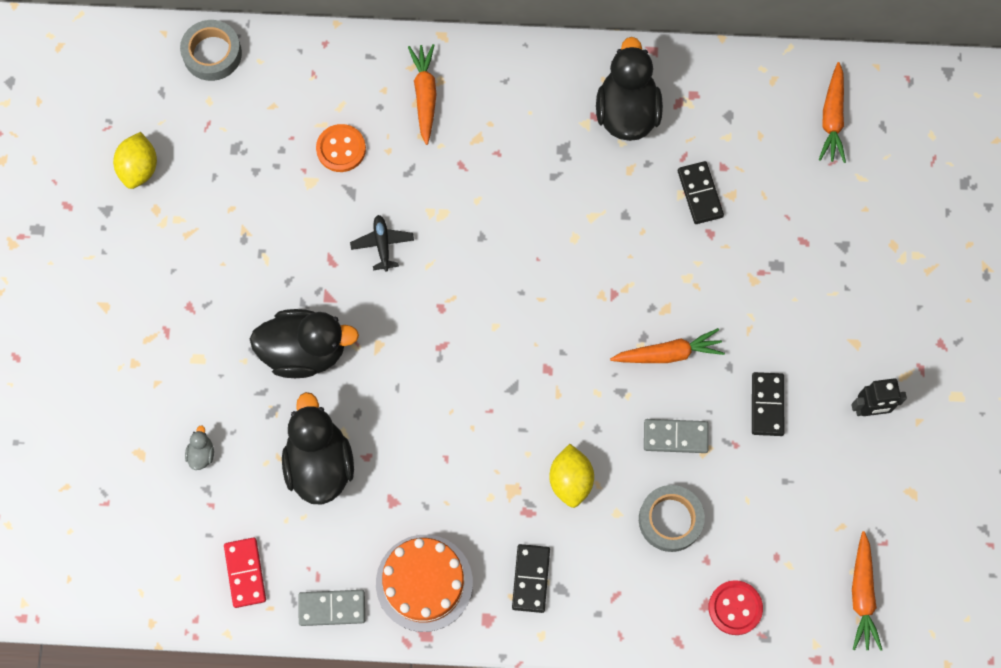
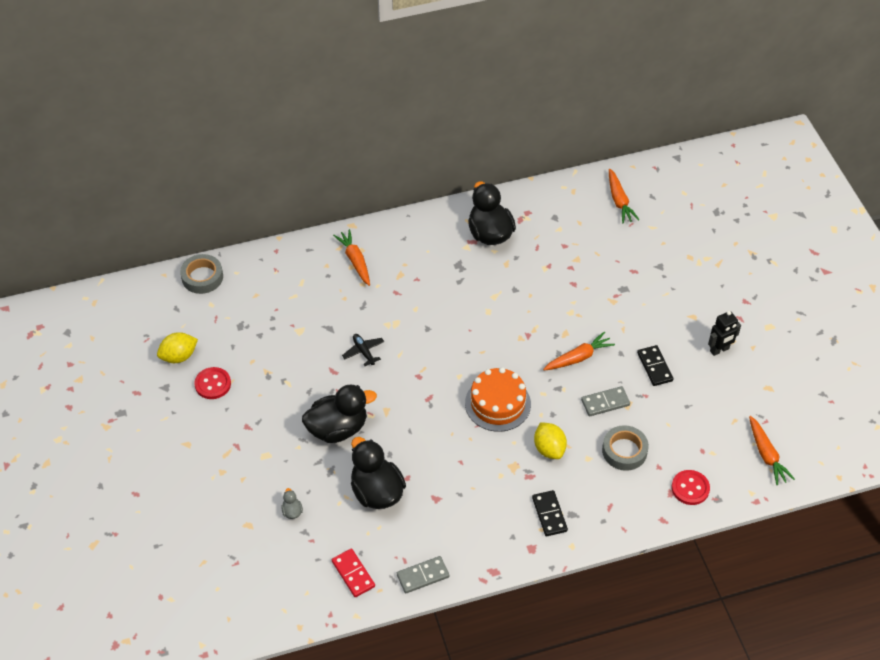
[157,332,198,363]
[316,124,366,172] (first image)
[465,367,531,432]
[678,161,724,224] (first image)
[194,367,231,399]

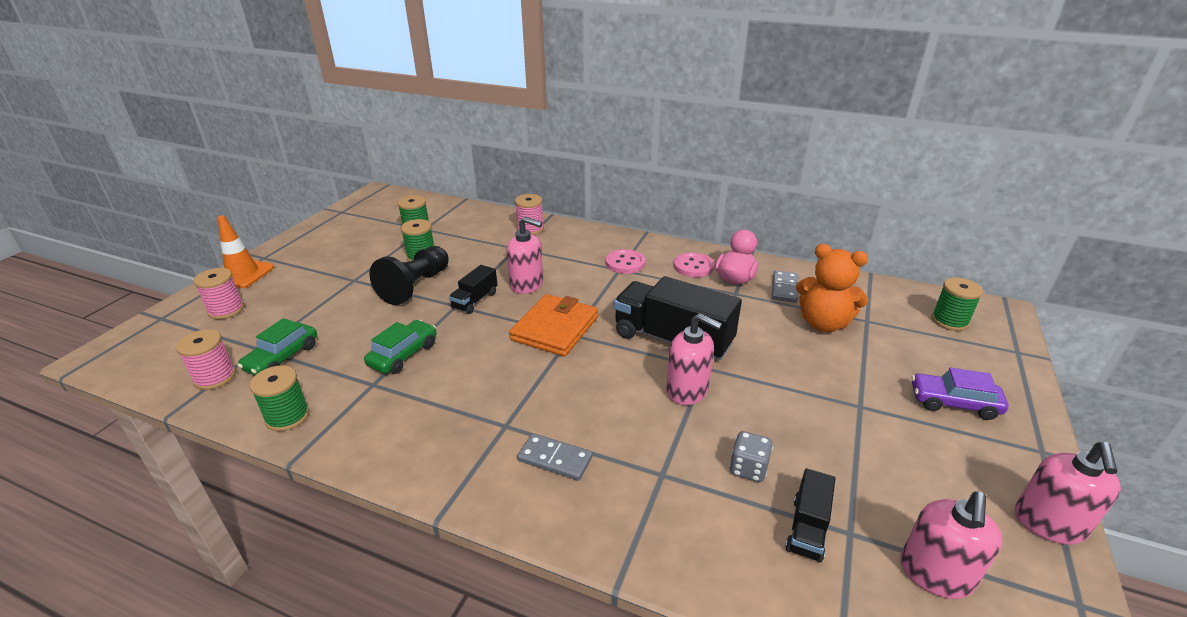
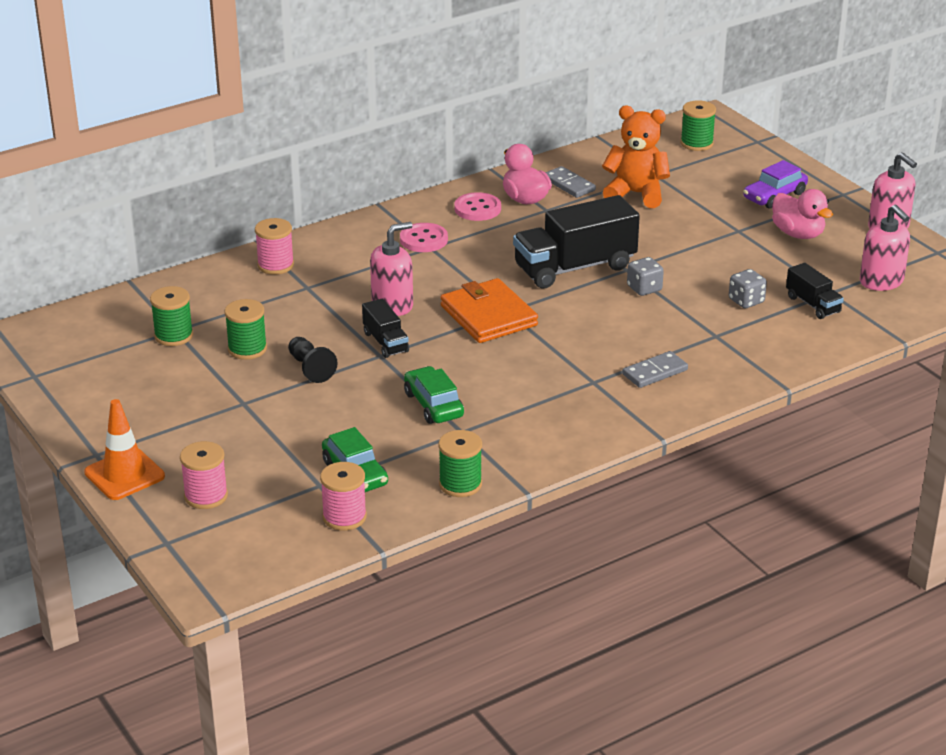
[288,337,337,383]
[627,257,664,296]
[602,106,670,208]
[772,189,833,239]

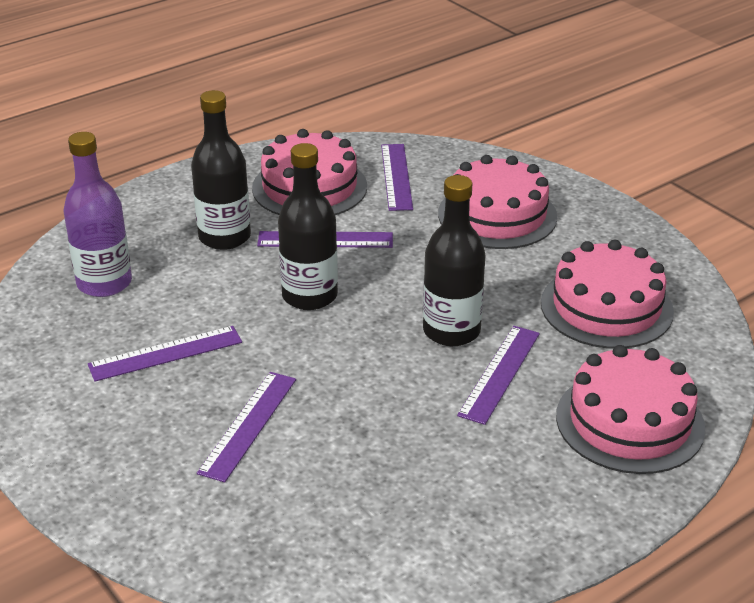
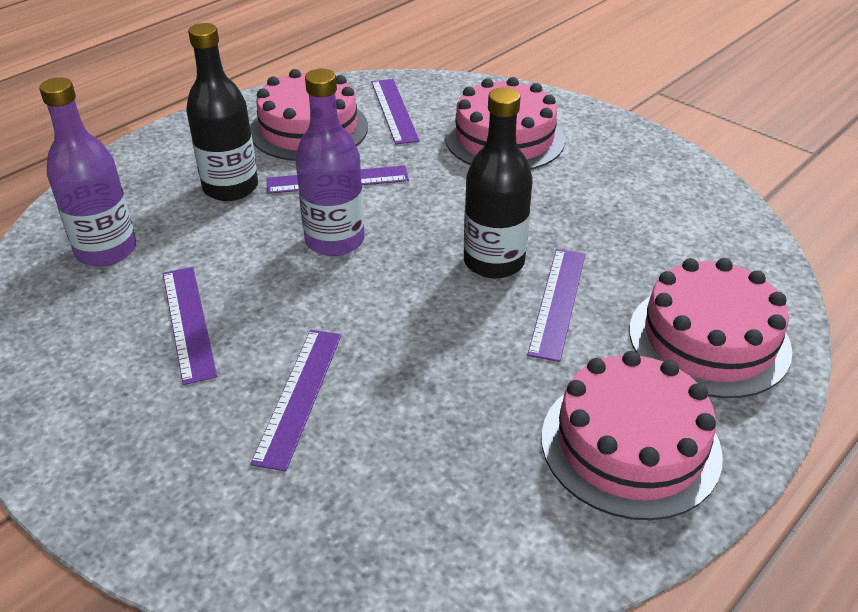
[163,267,217,385]
[295,69,365,256]
[541,351,723,520]

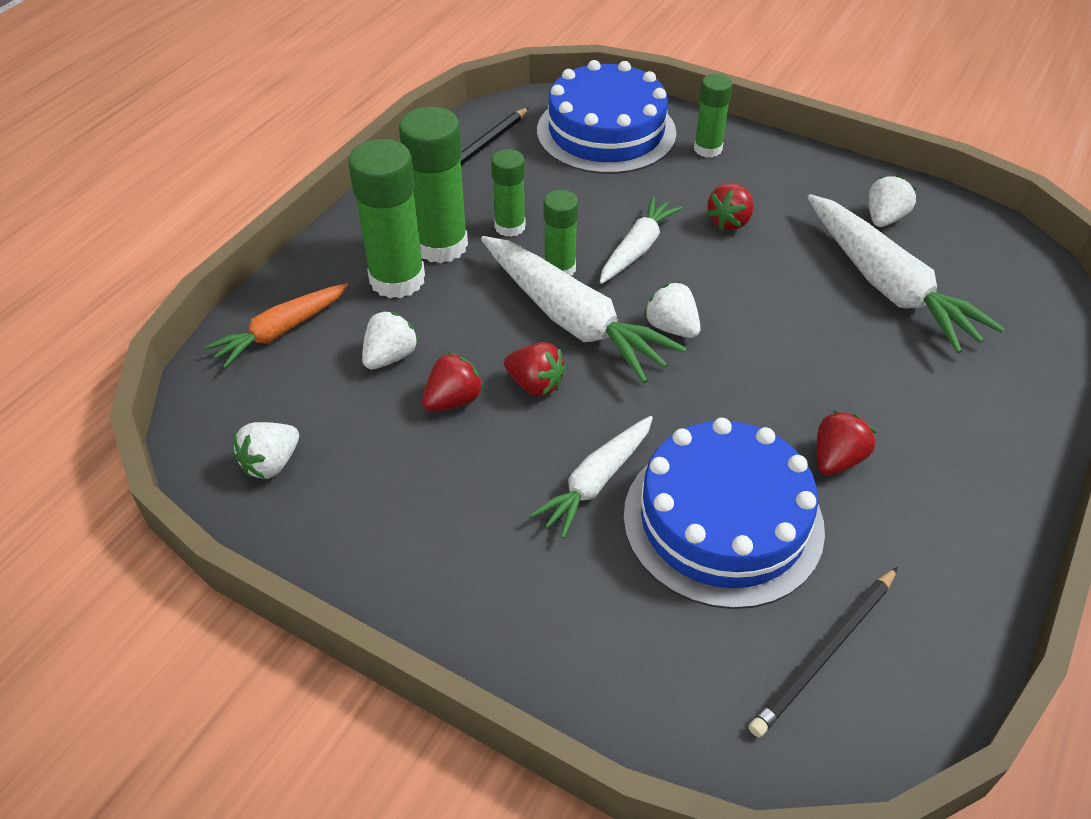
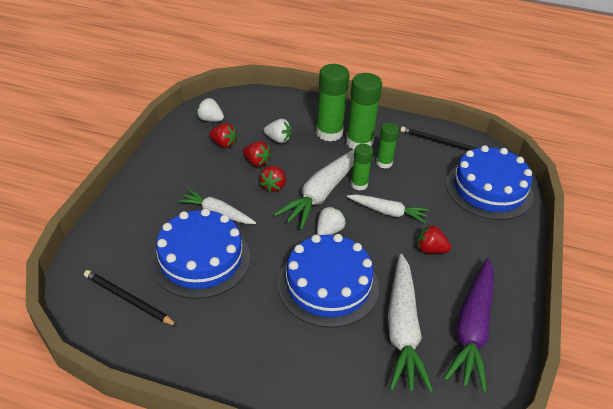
[205,283,348,368] (first image)
[694,74,733,157] (first image)
[388,254,433,392]
[209,123,237,148]
[444,258,494,392]
[278,234,379,328]

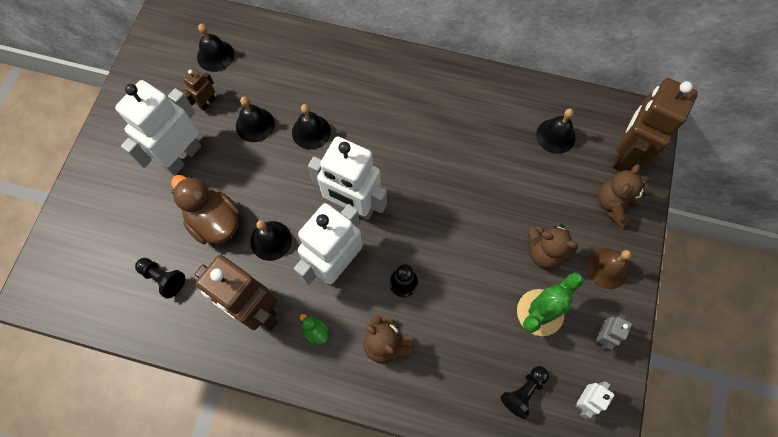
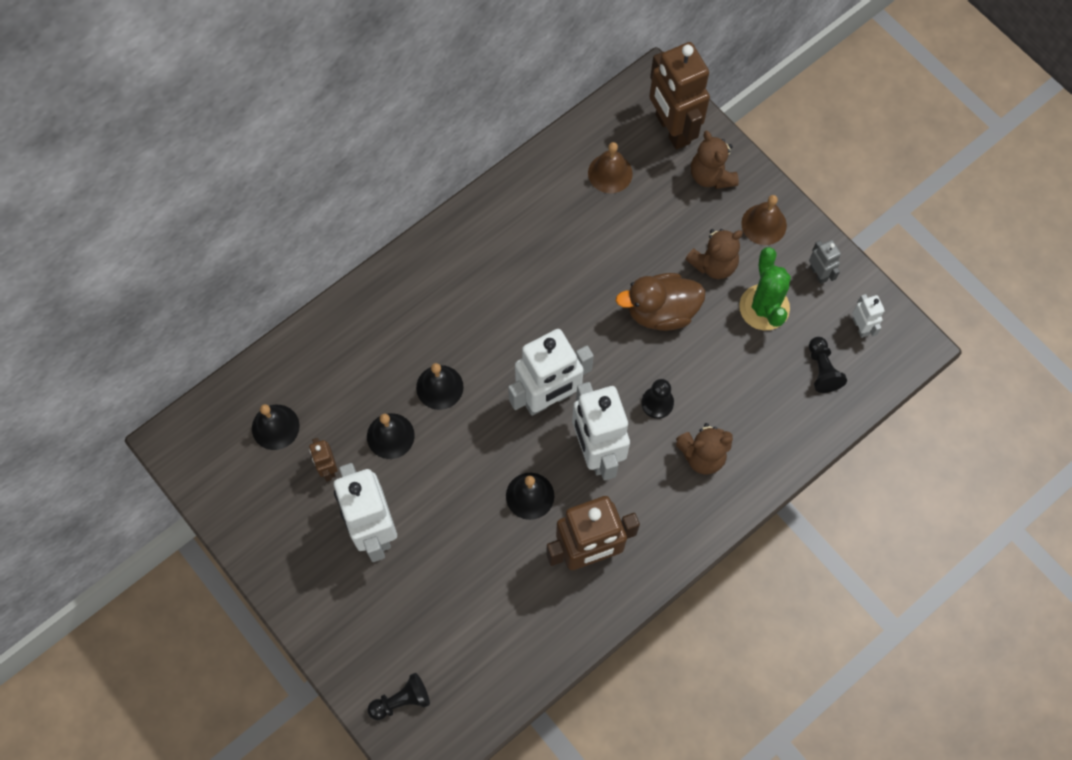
[368,673,430,720]
[616,273,705,331]
[300,314,329,345] (first image)
[588,142,633,193]

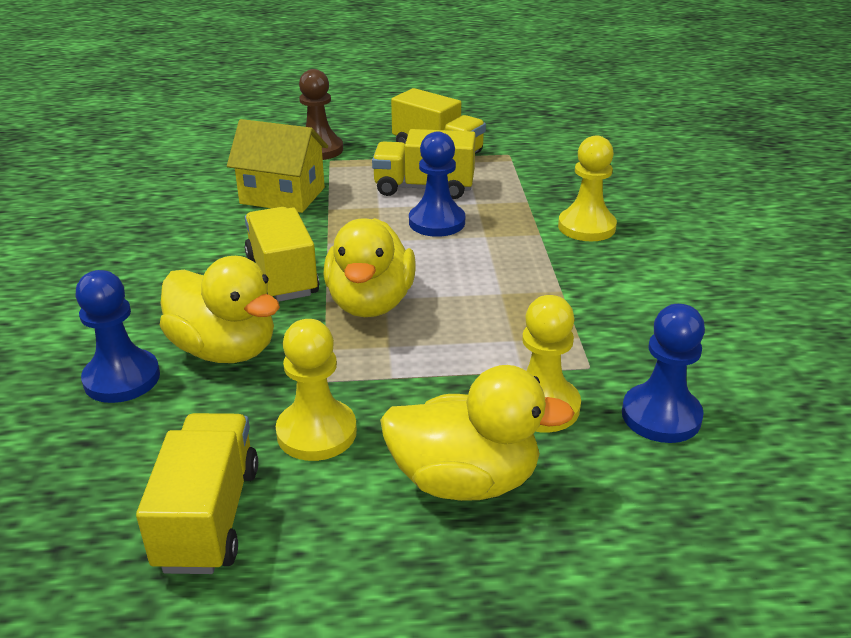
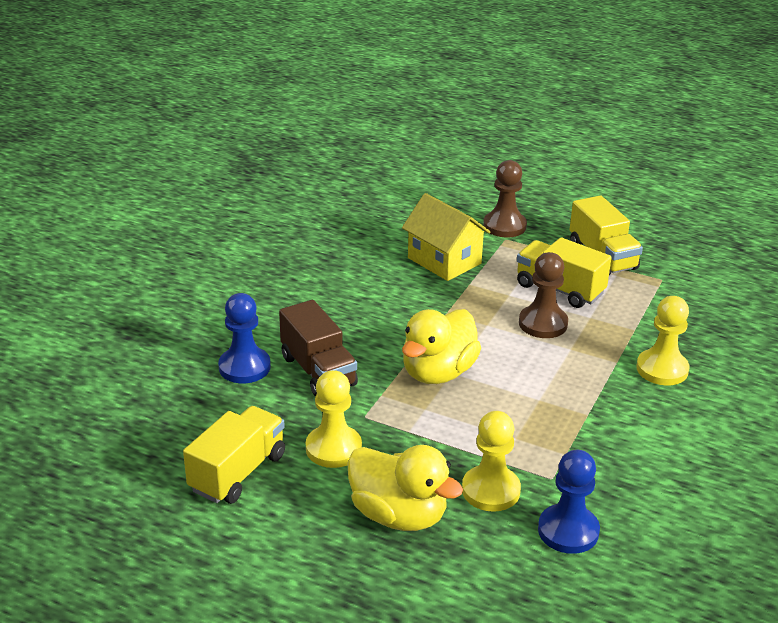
[279,300,358,397]
[244,207,319,302] (first image)
[519,252,568,338]

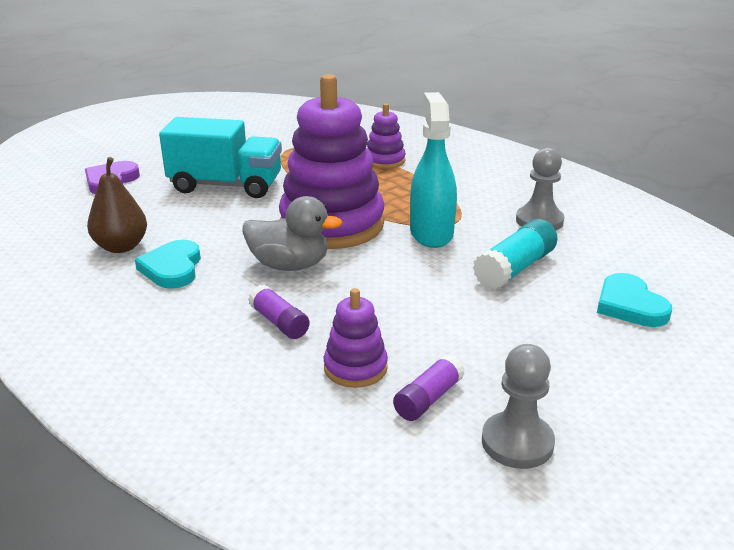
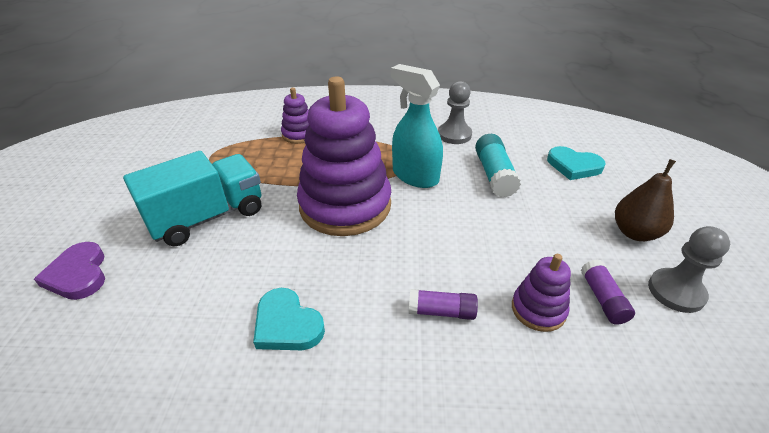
[615,159,676,241]
[242,196,342,271] (first image)

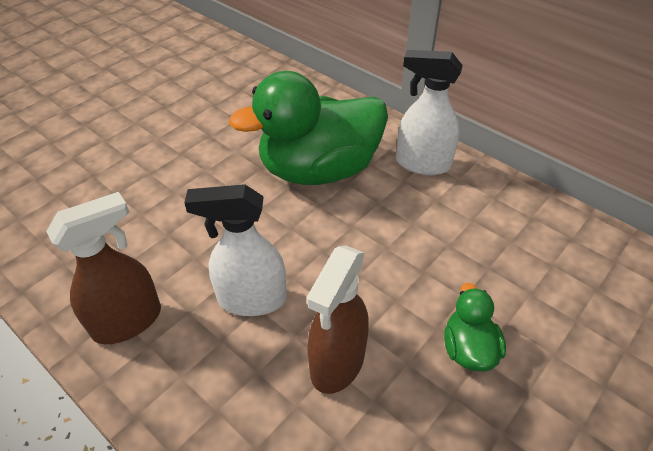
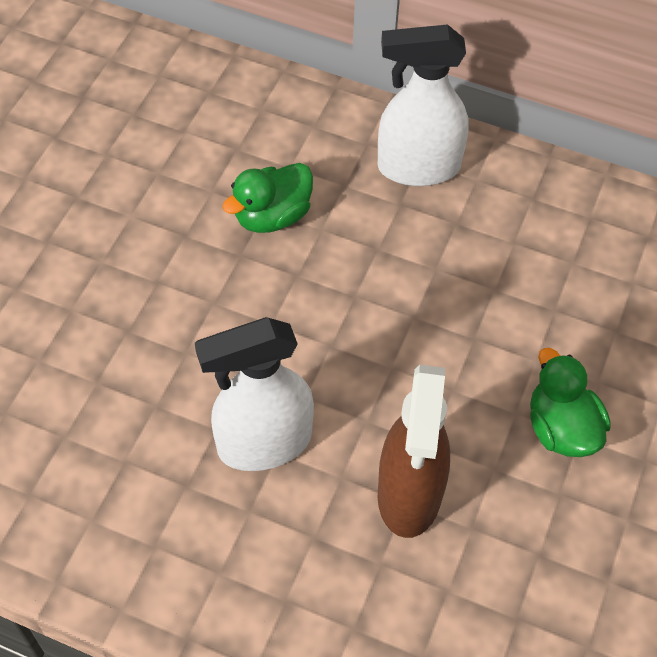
[46,192,161,344] (first image)
[222,163,313,233]

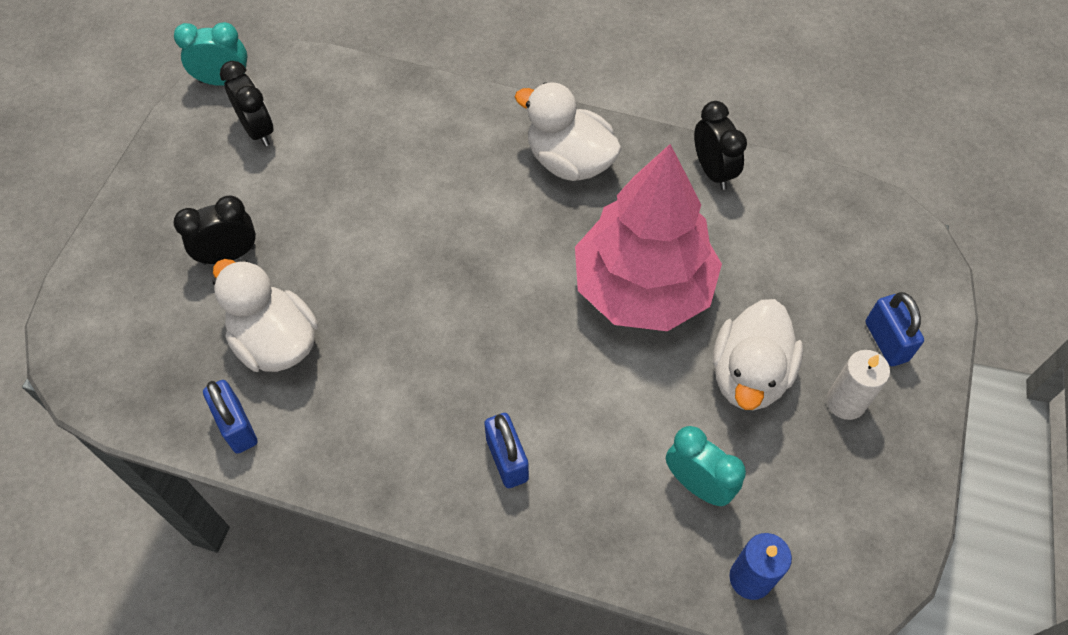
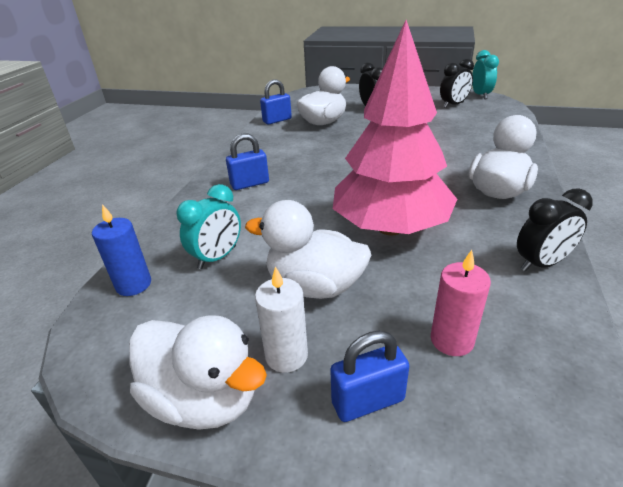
[129,316,267,430]
[431,250,491,356]

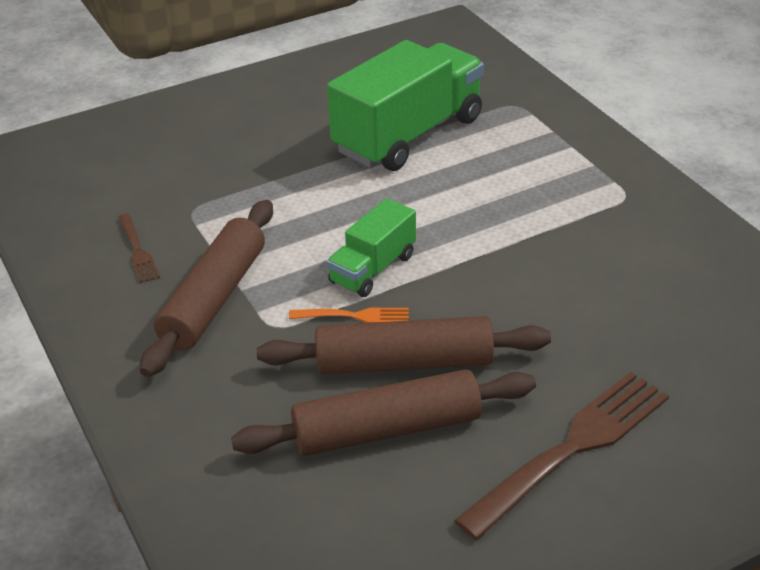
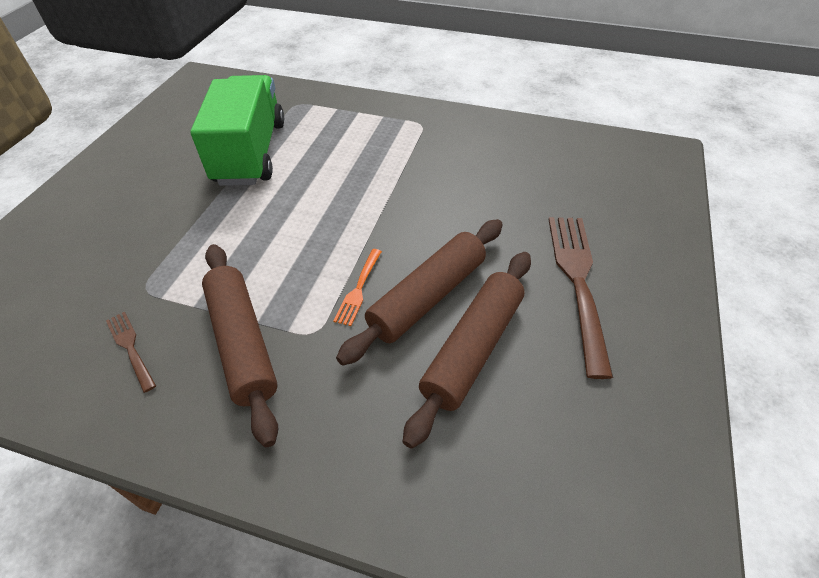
[106,312,156,393]
[334,249,382,326]
[327,198,416,297] (first image)

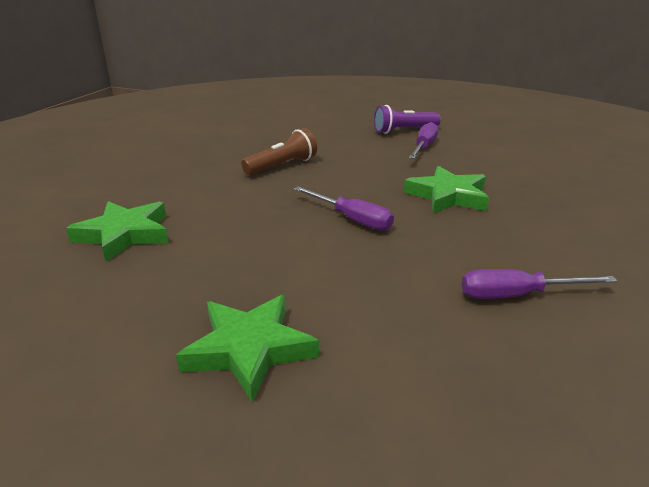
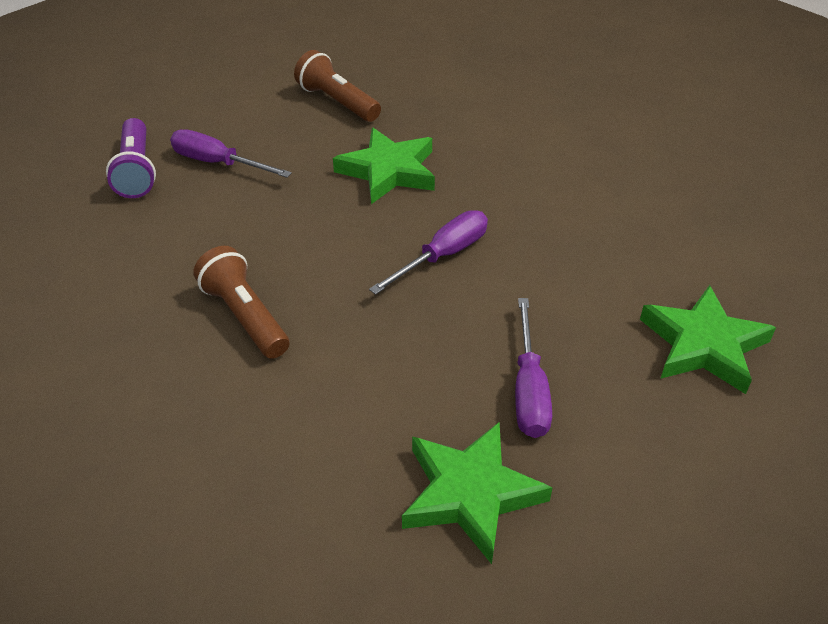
[515,298,552,438]
[294,50,381,122]

